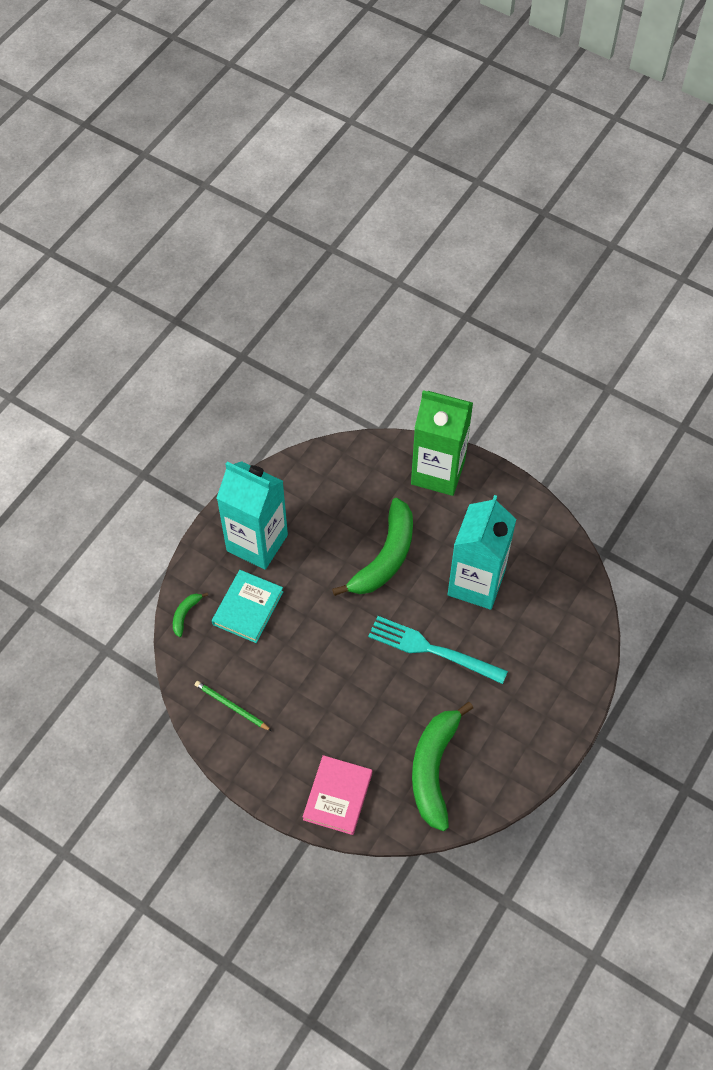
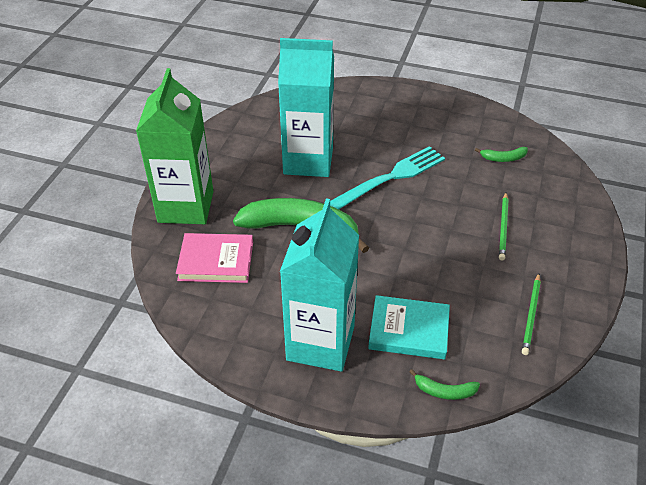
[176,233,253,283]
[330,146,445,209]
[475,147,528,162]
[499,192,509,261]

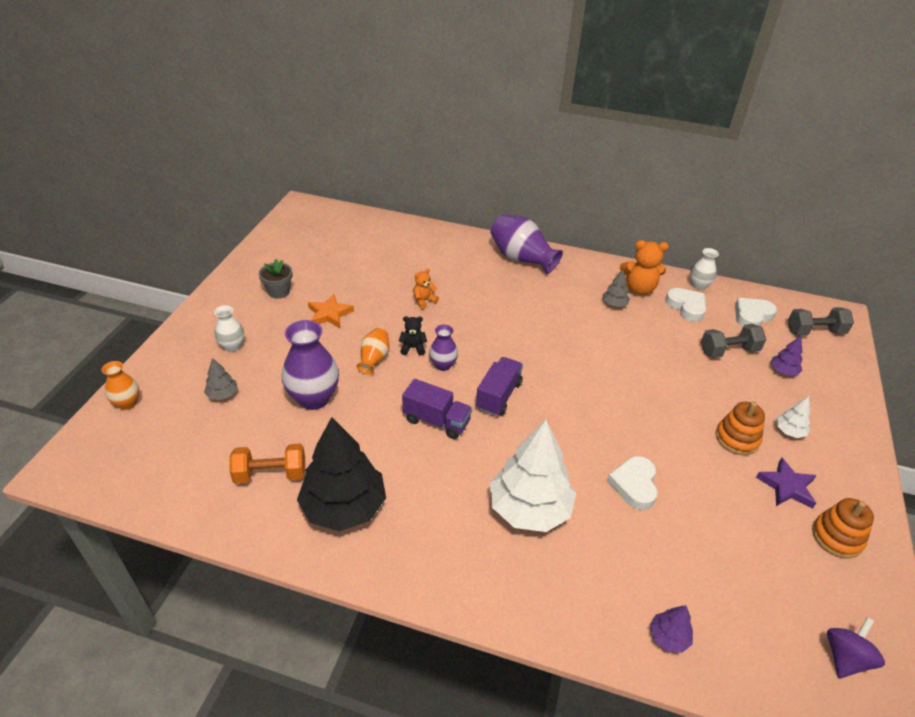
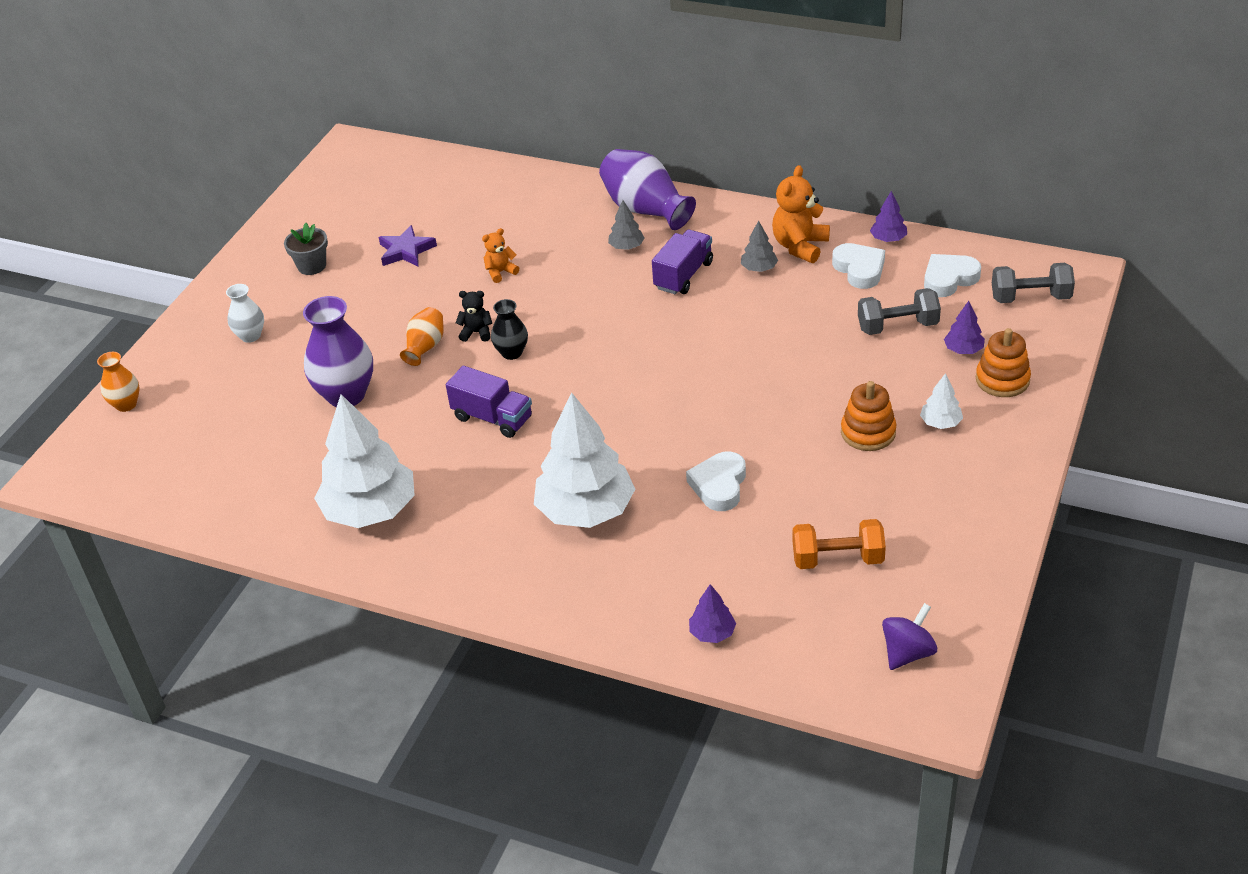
[608,200,645,250]
[793,519,886,569]
[314,394,415,528]
[308,294,354,328] (first image)
[491,299,528,360]
[652,230,713,294]
[772,165,830,263]
[870,191,907,242]
[379,225,437,267]
[976,328,1031,397]

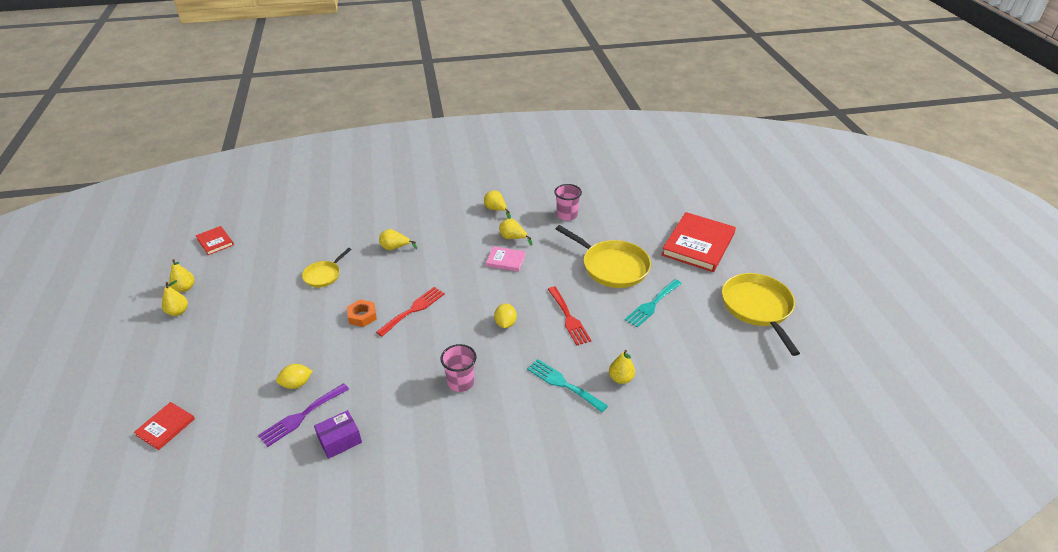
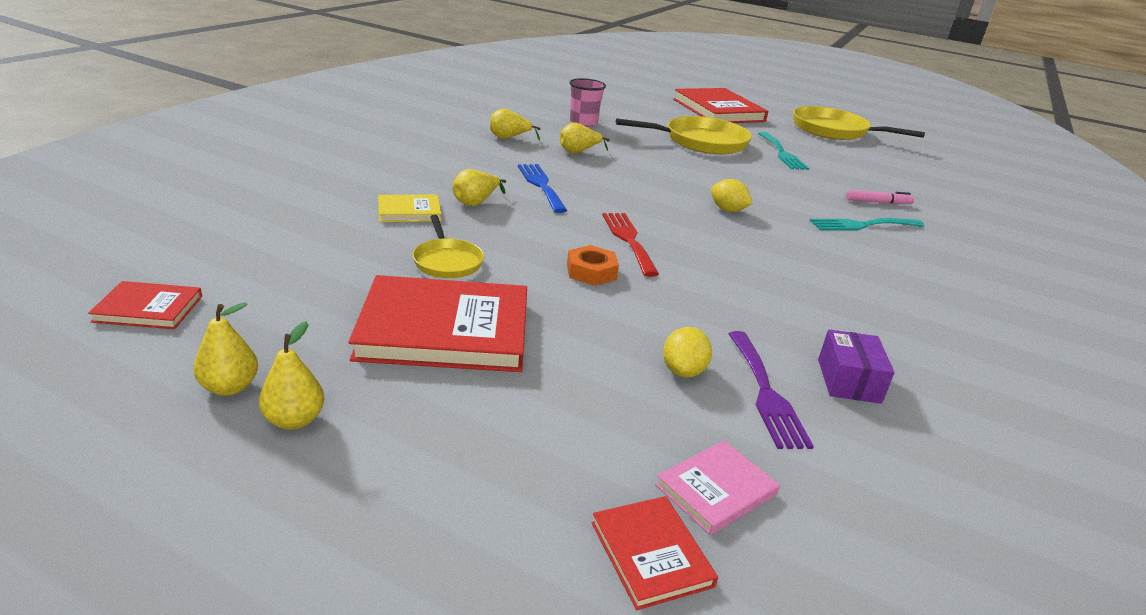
[440,344,476,392] (first image)
[655,440,780,535]
[548,286,591,345] (first image)
[846,190,914,204]
[348,275,527,372]
[378,195,442,222]
[518,164,567,213]

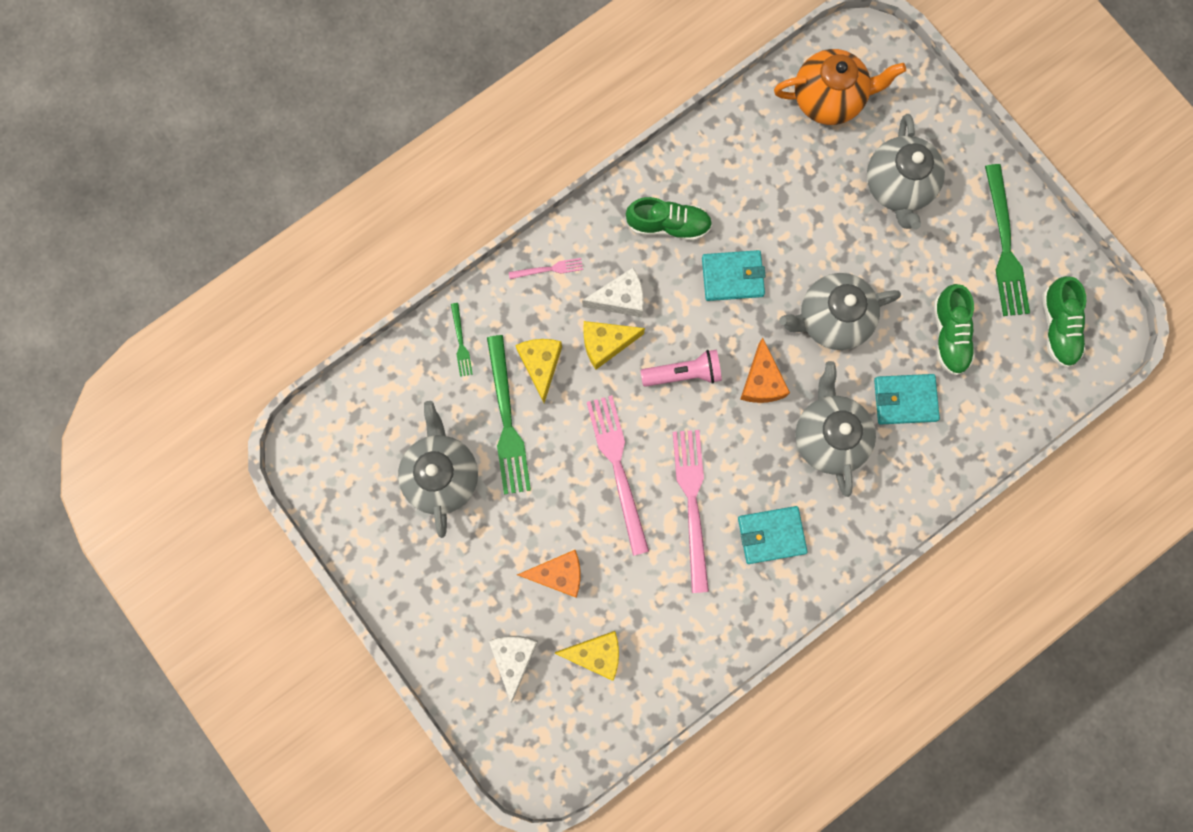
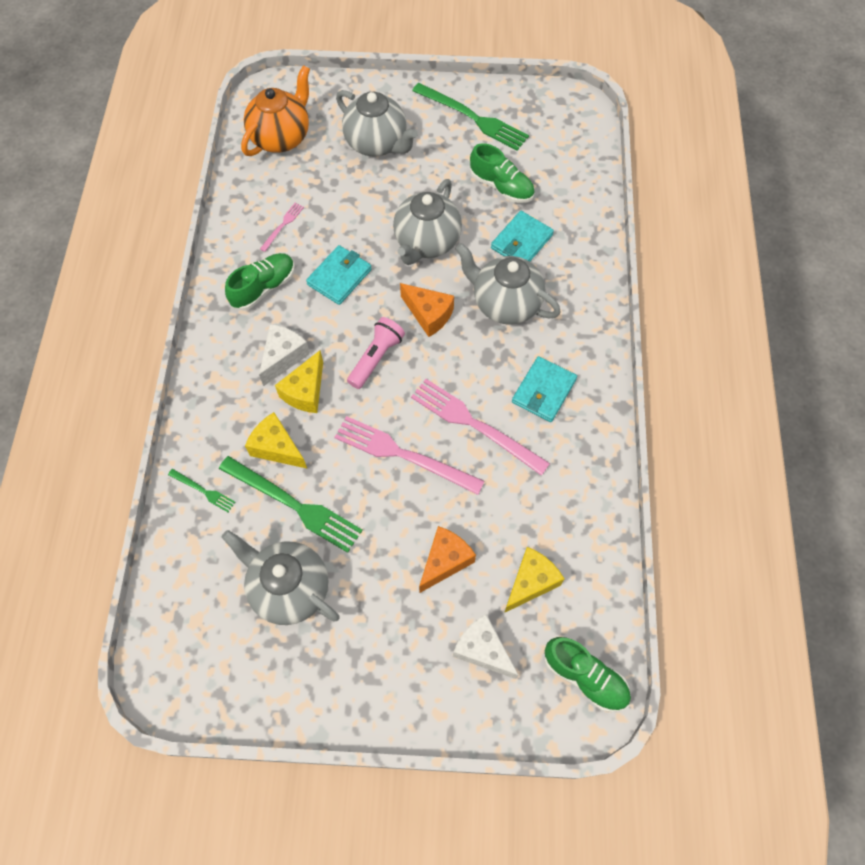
[260,203,304,252]
[544,637,631,712]

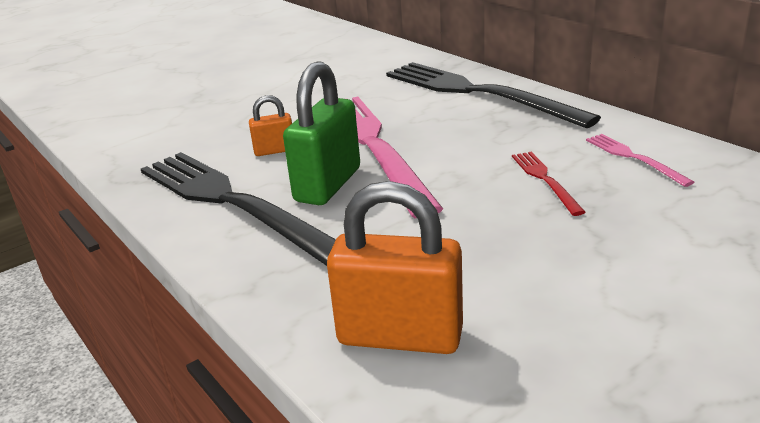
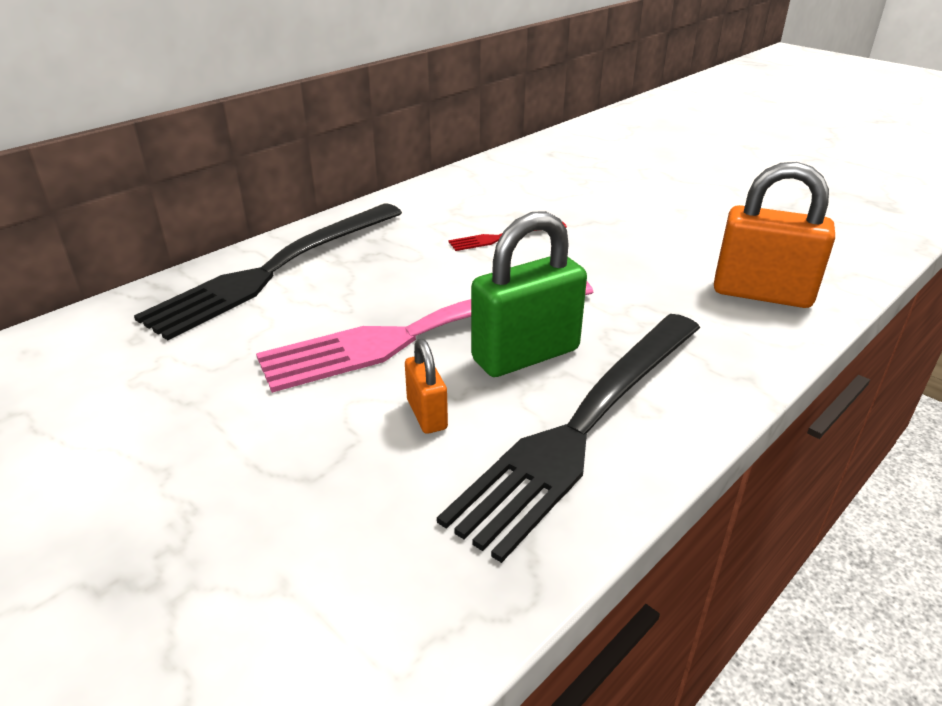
[471,211,587,377]
[714,162,835,308]
[586,134,694,187] (first image)

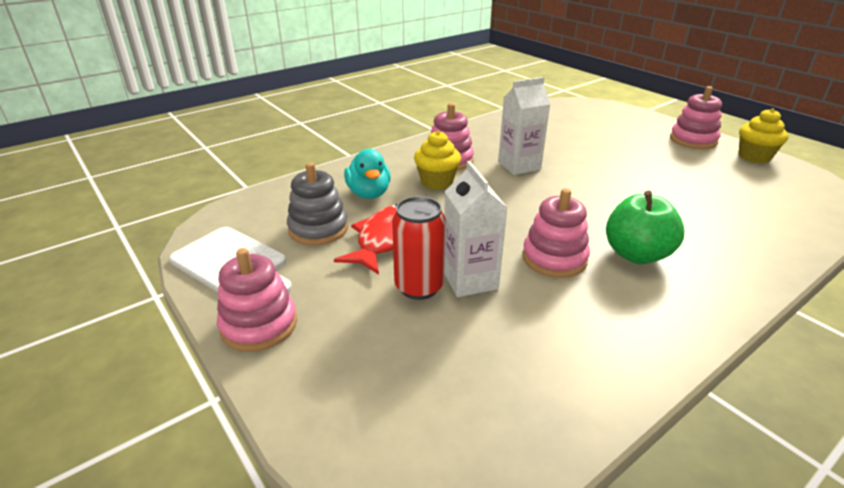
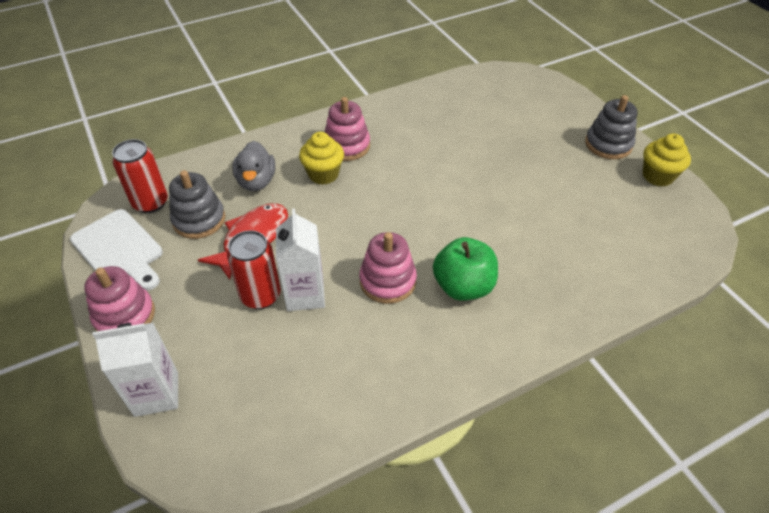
[233,141,275,191]
[92,322,178,417]
[585,95,638,159]
[112,139,168,213]

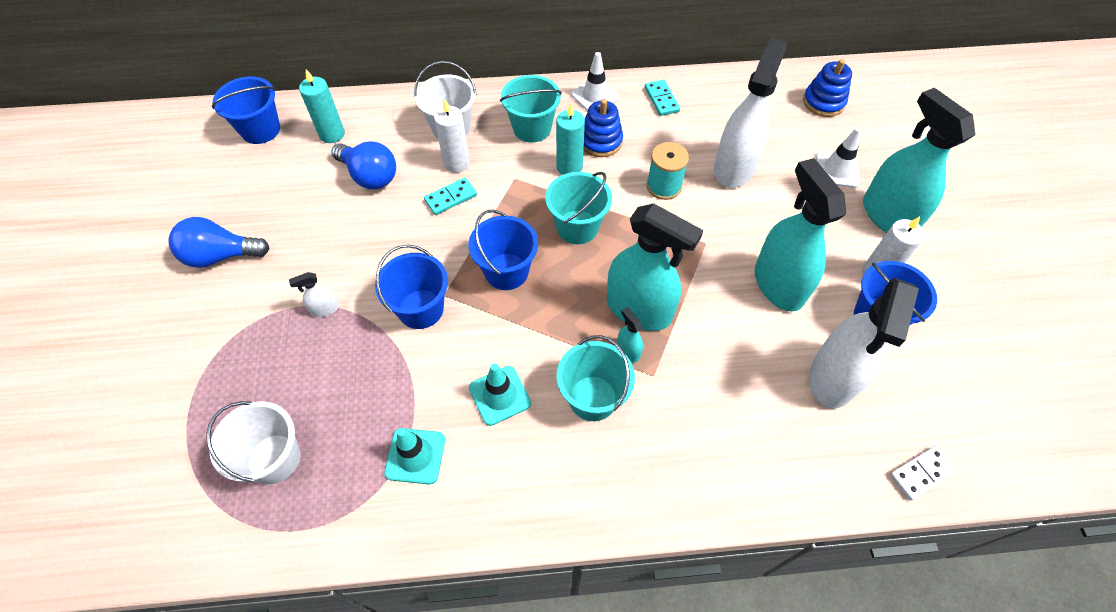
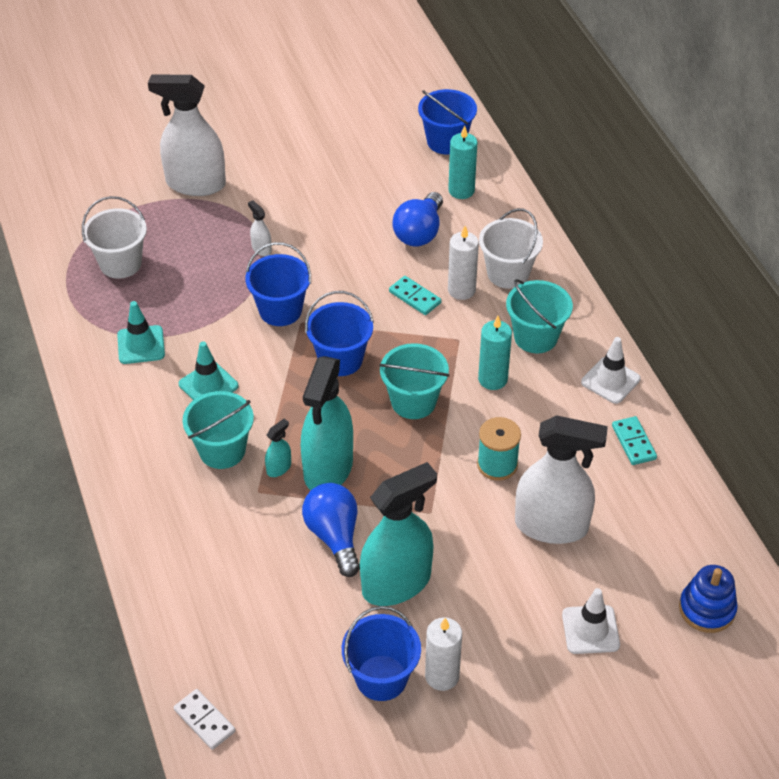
[302,483,360,577]
[583,99,623,157] (first image)
[612,416,657,465]
[148,74,226,196]
[863,88,975,233] (first image)

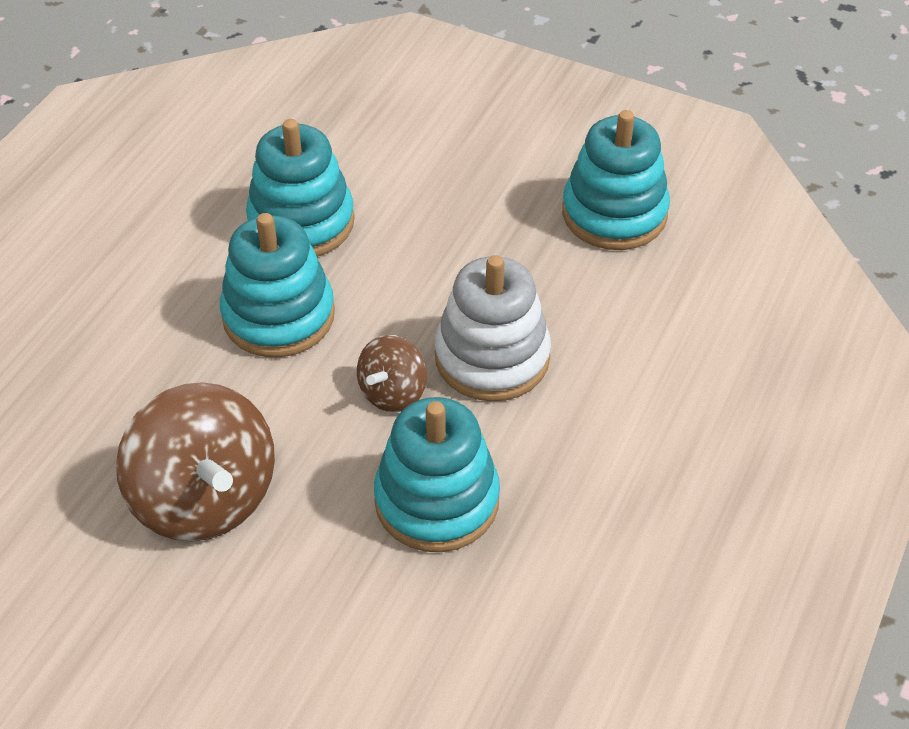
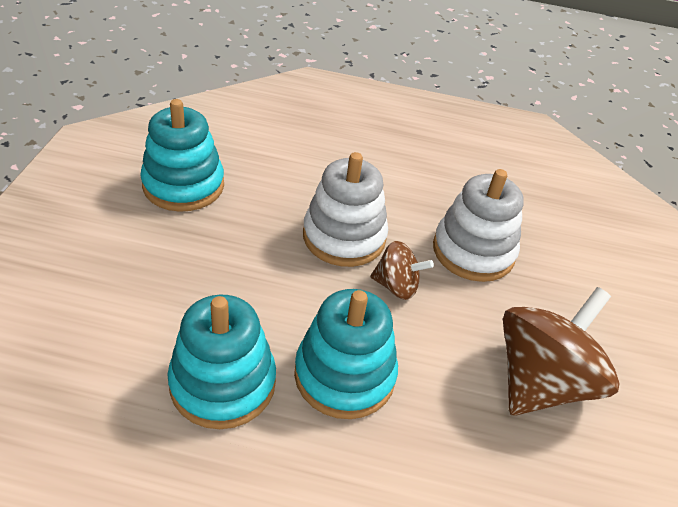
[433,169,524,282]

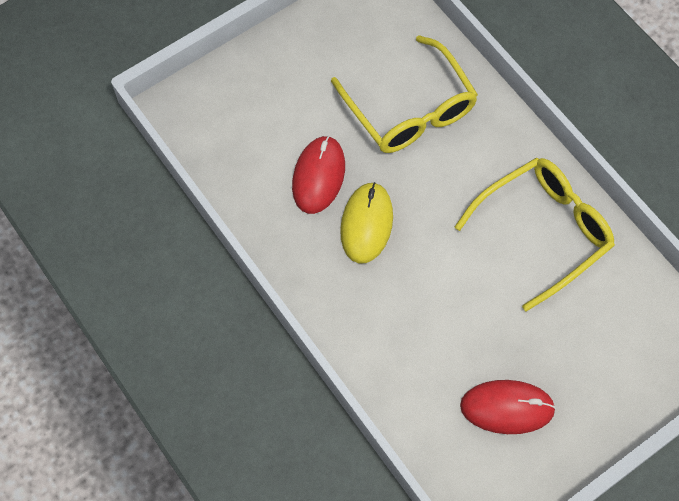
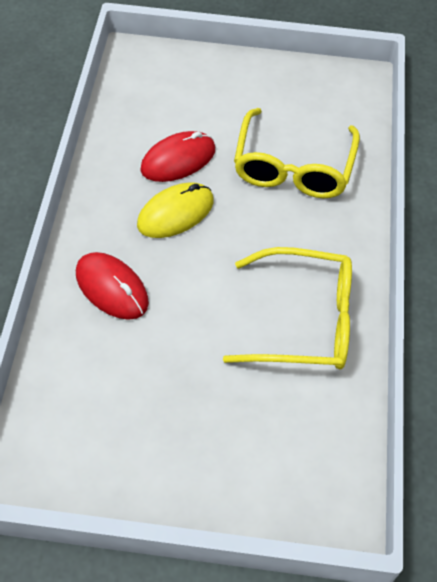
[76,252,149,320]

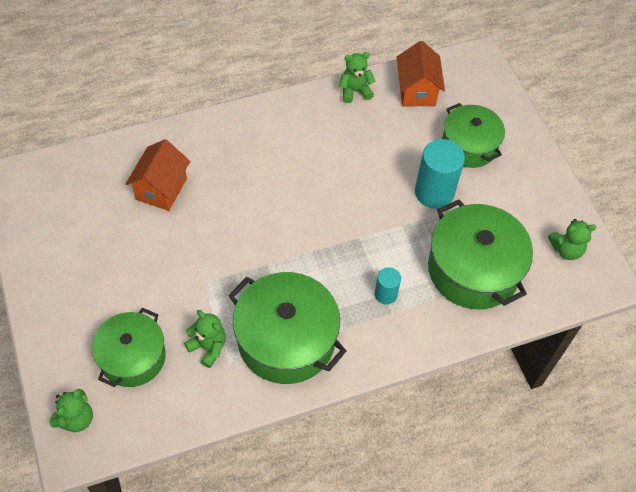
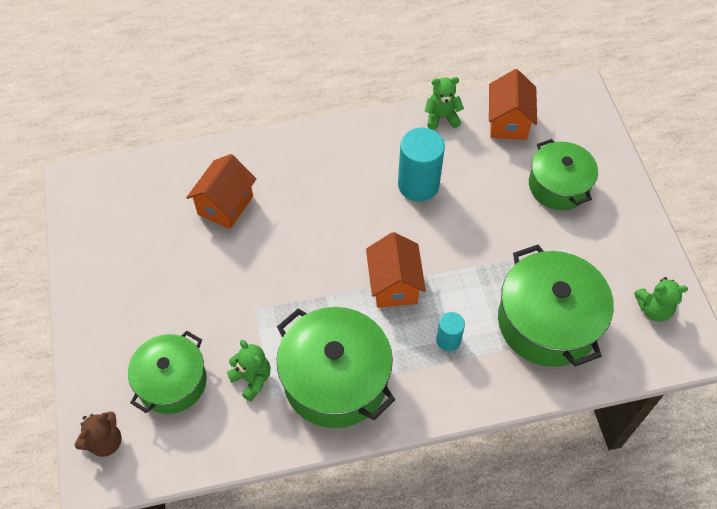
[75,411,122,457]
[398,128,445,202]
[366,232,426,308]

